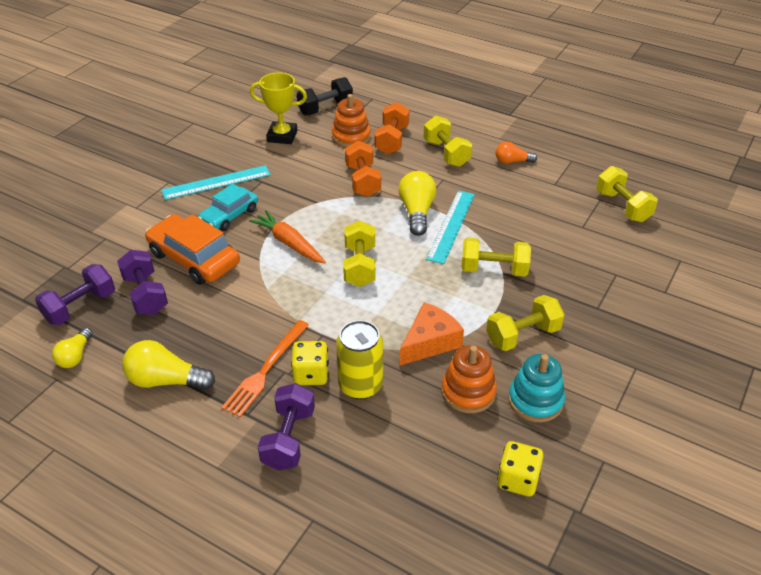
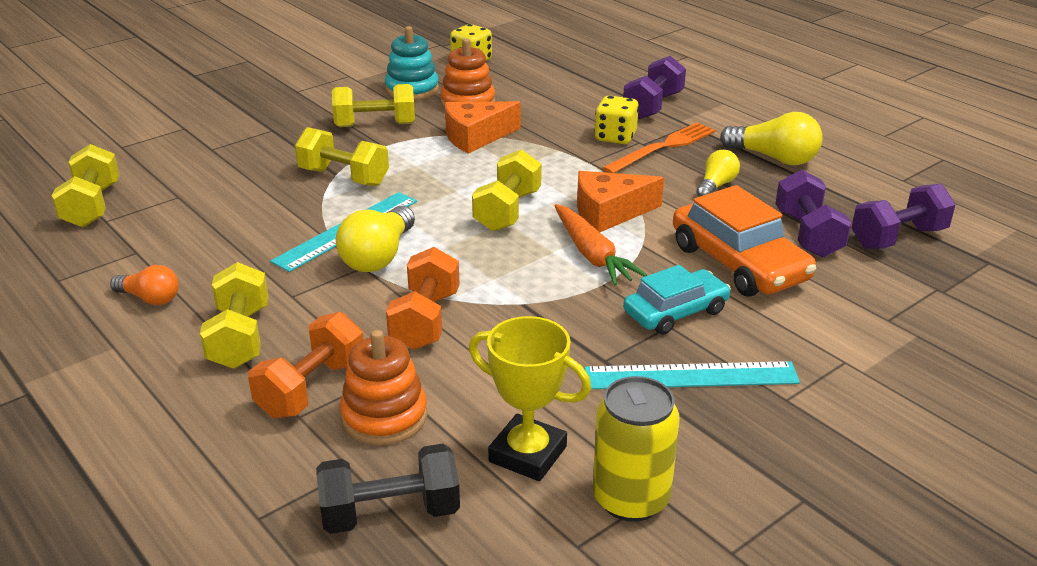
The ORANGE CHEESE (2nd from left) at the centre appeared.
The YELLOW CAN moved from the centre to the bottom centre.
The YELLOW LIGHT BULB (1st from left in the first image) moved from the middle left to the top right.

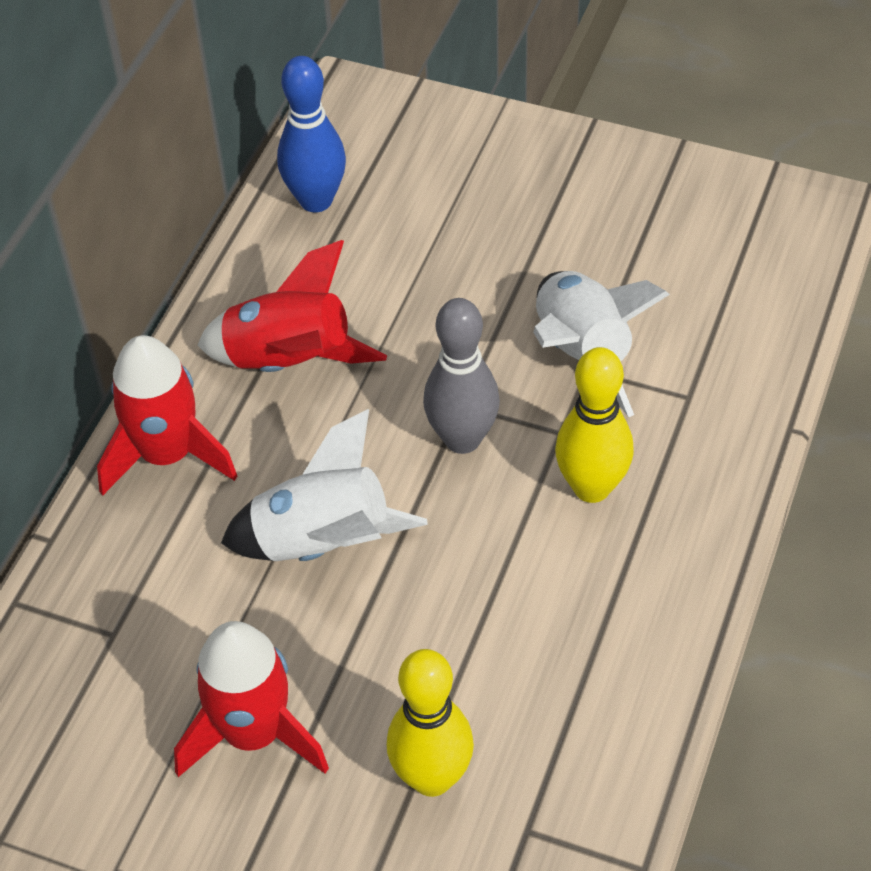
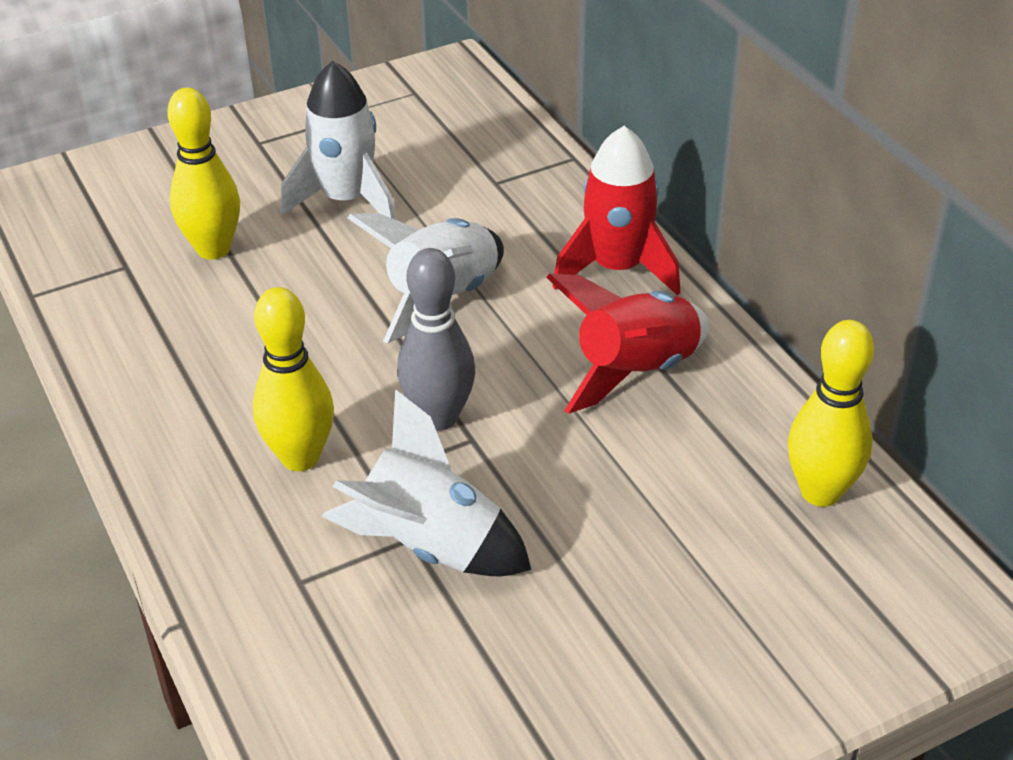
The RED ROCKET (2nd from left) at the bottom left became the WHITE ROCKET (1st from left) at the top centre.
The BLUE BOWLING PIN at the top centre became the YELLOW BOWLING PIN (3rd from left) at the middle right.

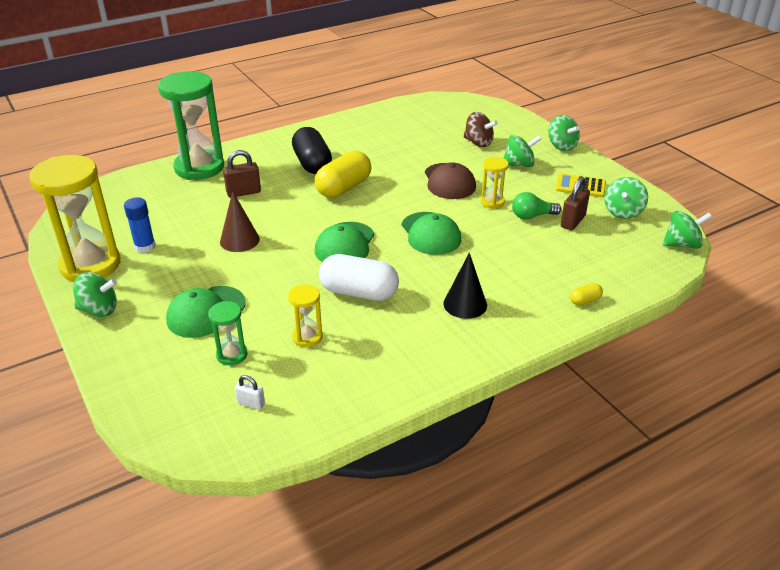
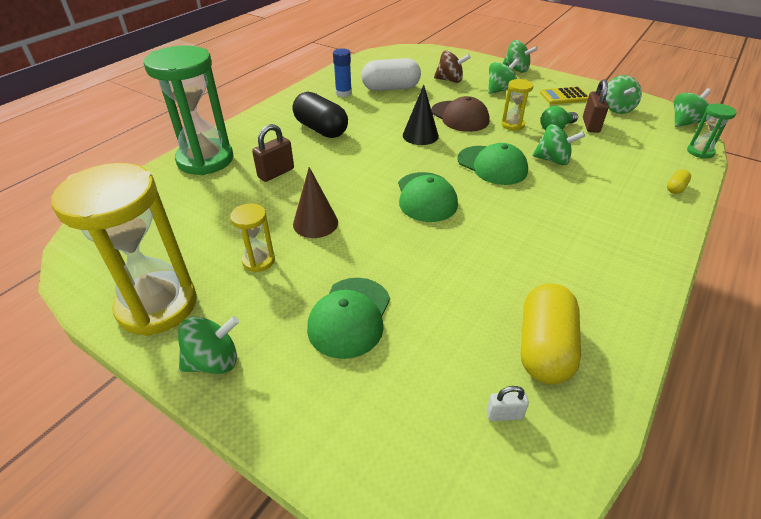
The YELLOW HOURGLASS (2nd from left) moved from the centre to the middle left.
The BLUE GLUE STICK moved from the middle left to the top centre.
The WHITE CAPSULE moved from the centre to the top centre.
The BLACK CONE moved from the centre to the top centre.
The YELLOW CAPSULE (1st from left) moved from the top centre to the middle right.
The GREEN SPINNING TOP (4th from left) at the top right appeared.
The GREEN HOURGLASS (2nd from left) moved from the middle left to the top right.

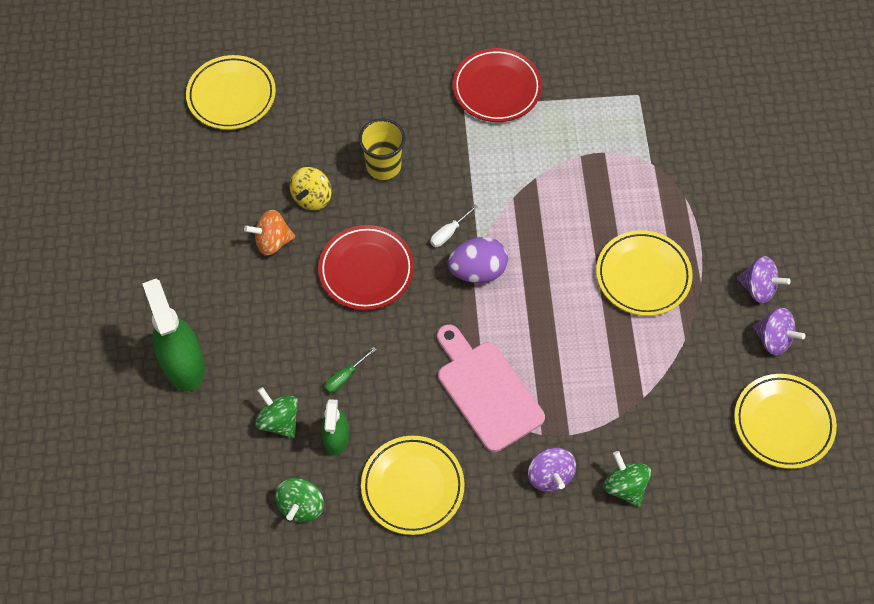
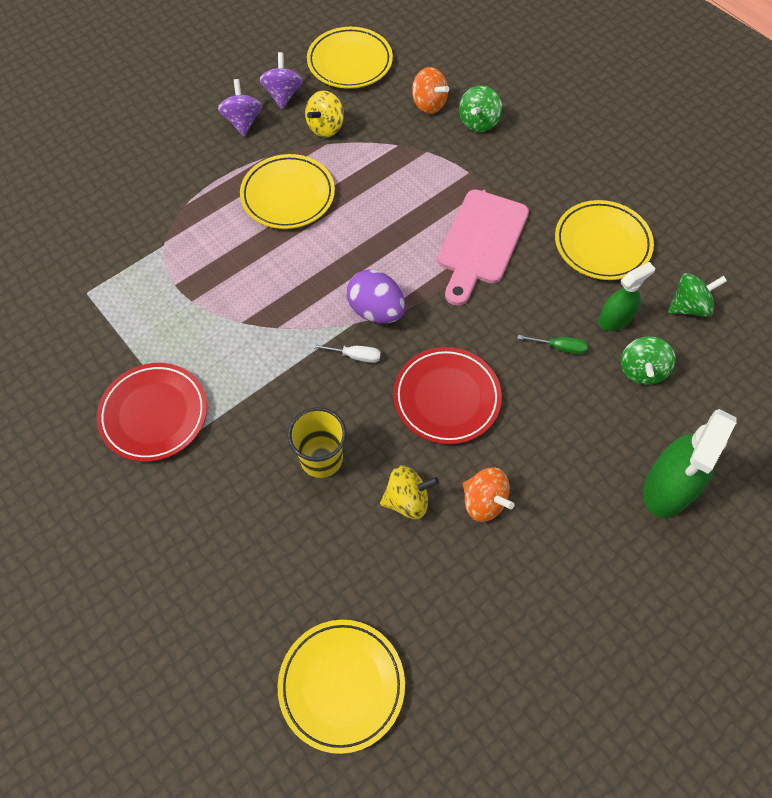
The YELLOW SPINNING TOP (1st from left) at the top centre appeared.
The ORANGE SPINNING TOP (1st from left) at the top centre appeared.
The PURPLE SPINNING TOP (1st from left) at the bottom centre disappeared.

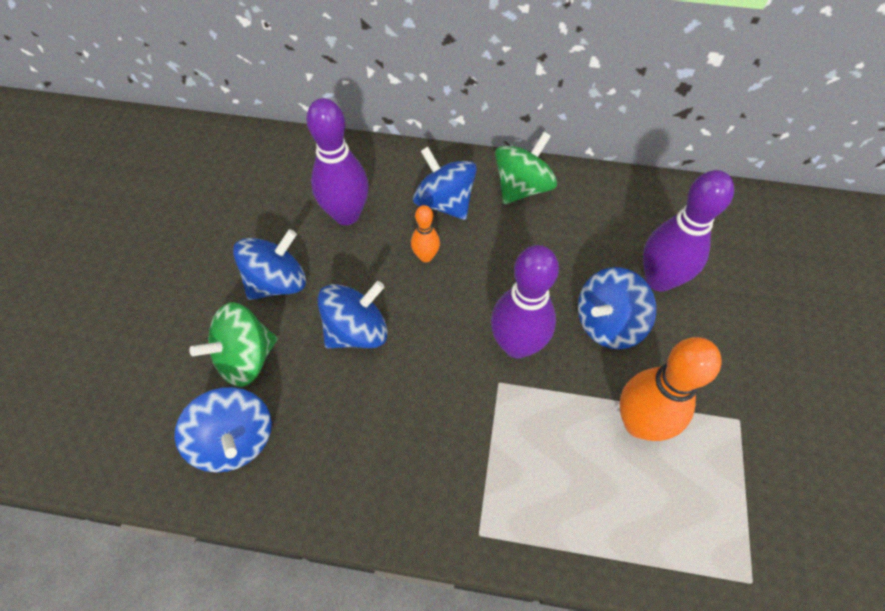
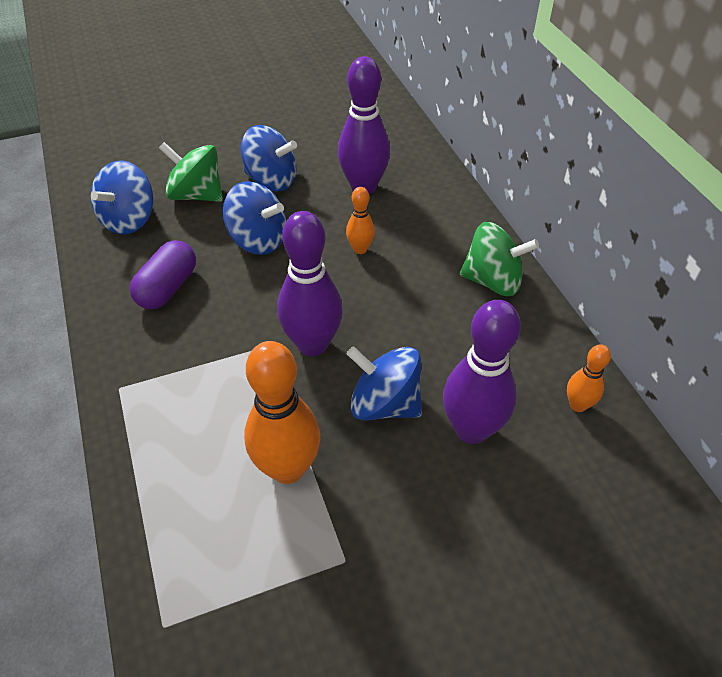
The PURPLE CAPSULE at the middle left appeared.
The ORANGE BOWLING PIN (3rd from left) at the middle right appeared.
The BLUE SPINNING TOP (4th from left) at the top centre disappeared.

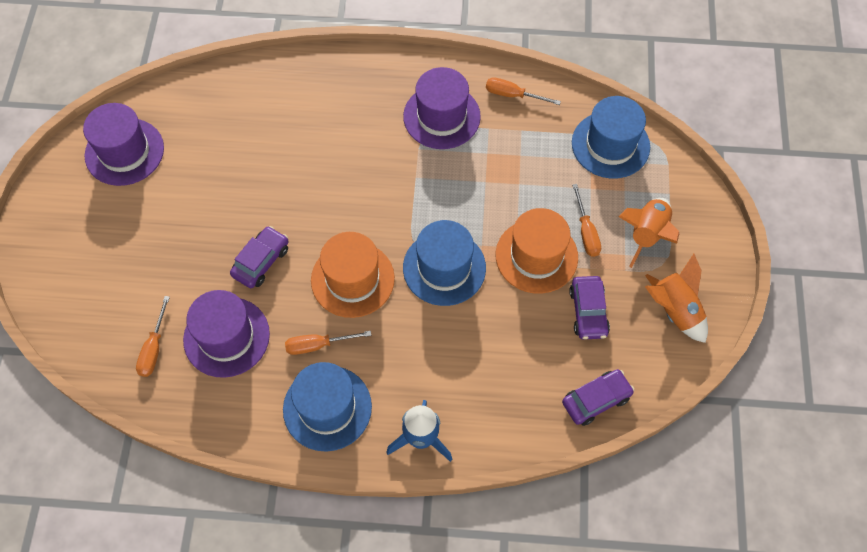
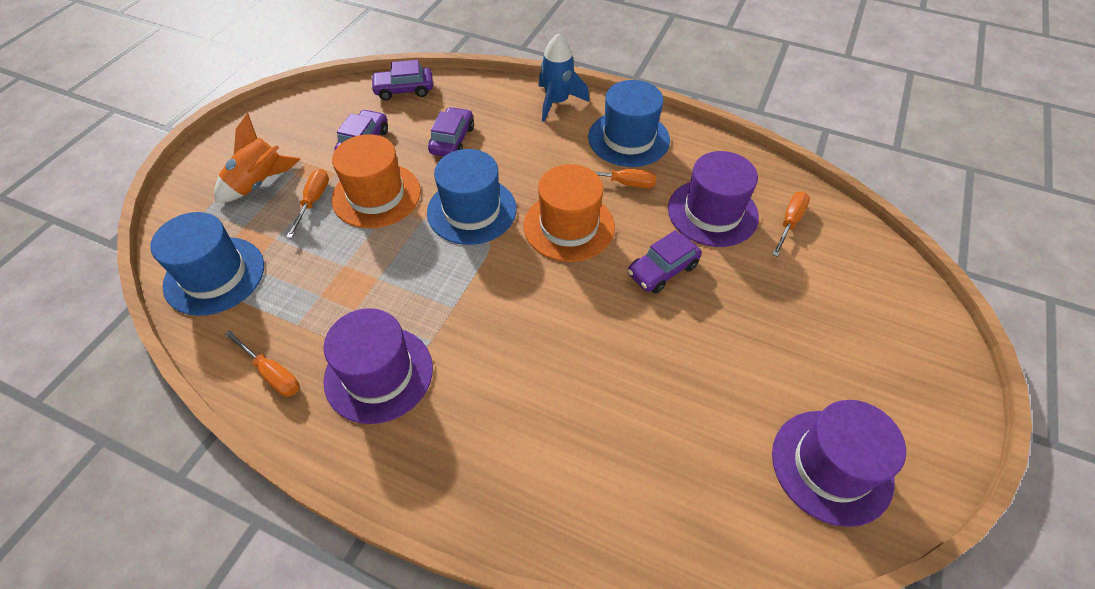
The PURPLE CAR (3rd from left) at the top centre appeared.
The ORANGE ROCKET (2nd from left) at the middle right disappeared.

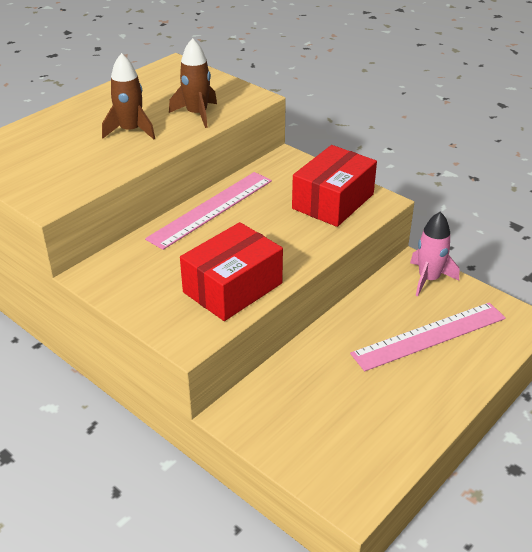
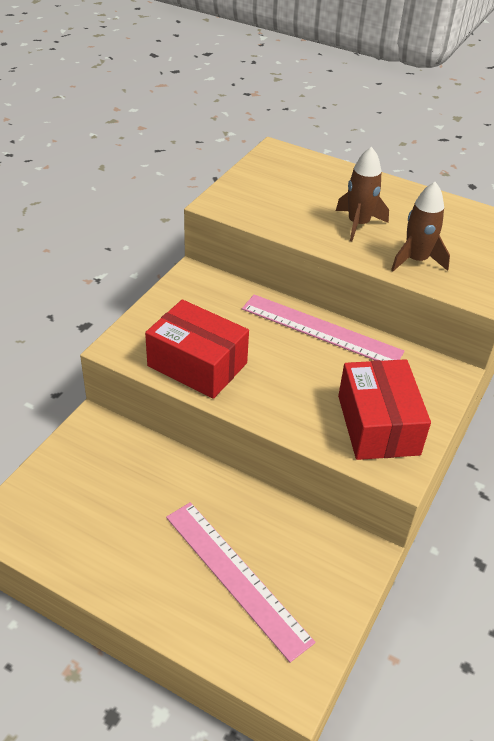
The RED BOX (2nd from left) at the centre turned 60 degrees clockwise.
The PINK ROCKET at the middle right disappeared.

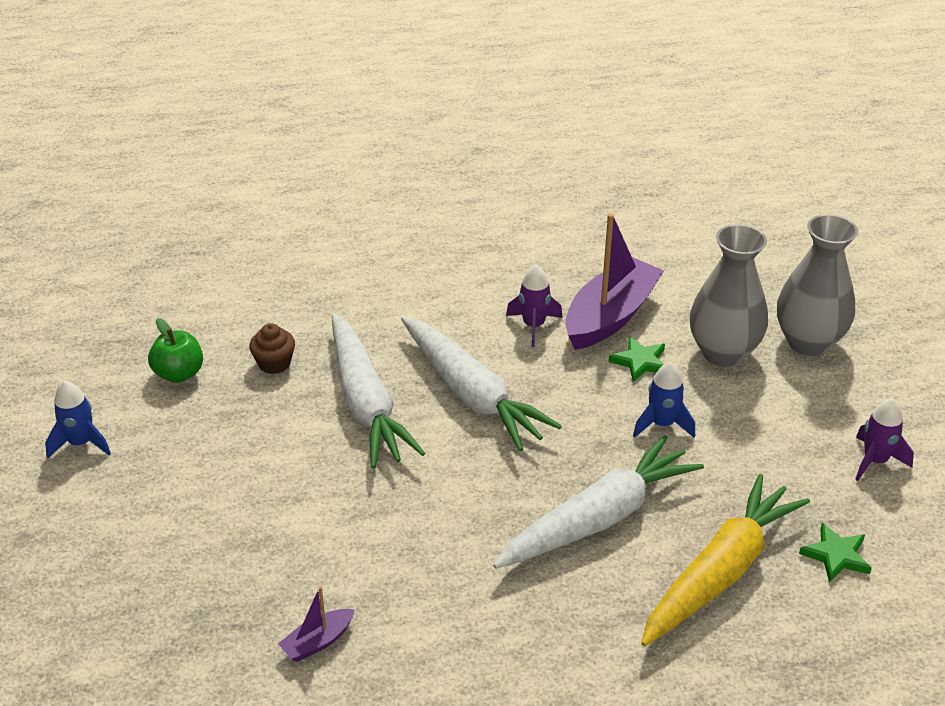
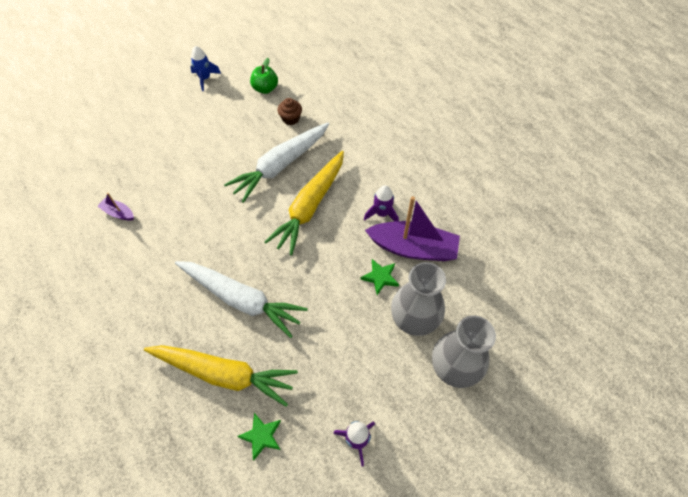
The WHITE CARROT (2nd from left) at the centre became the YELLOW CARROT (2nd from left) at the centre.
The BLUE ROCKET (2nd from left) at the middle right disappeared.

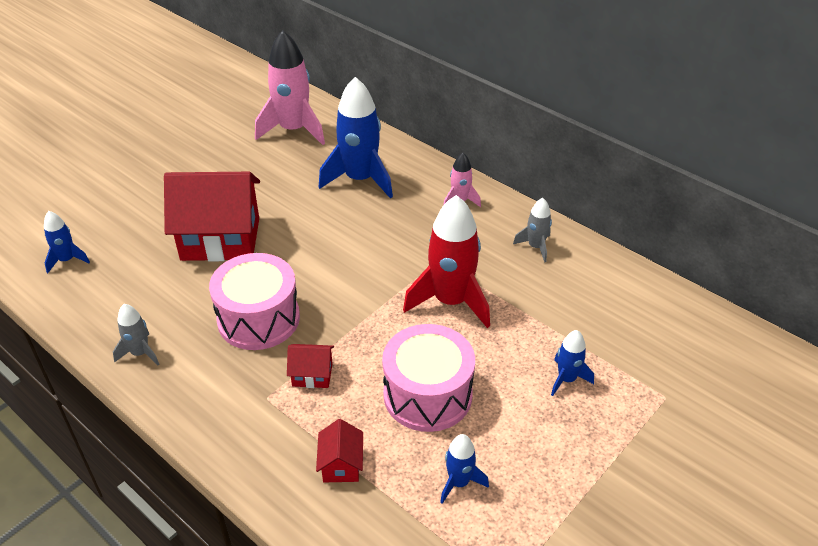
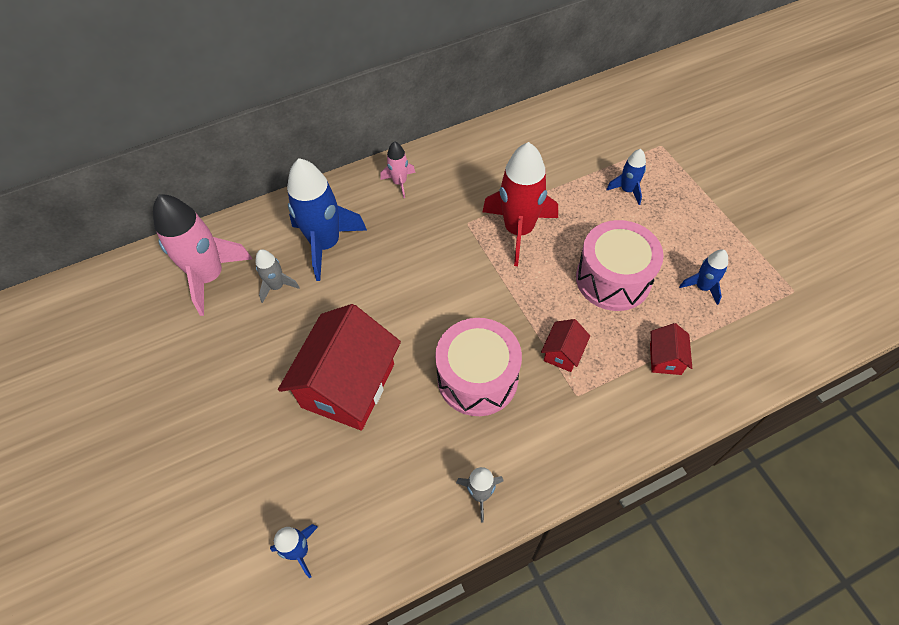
The GREY ROCKET (2nd from left in the first image) moved from the centre to the middle left.
The RED HOUSE (3rd from left) at the bottom centre turned 75 degrees clockwise.

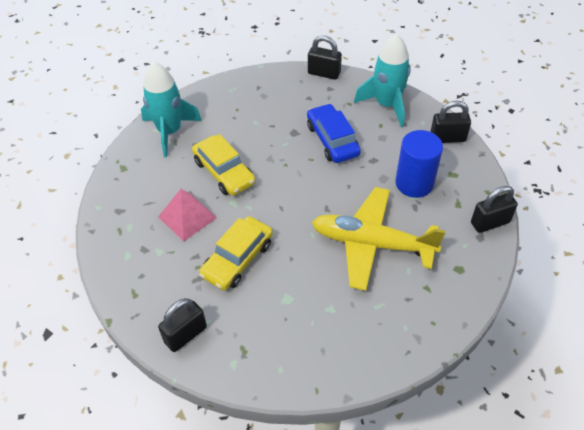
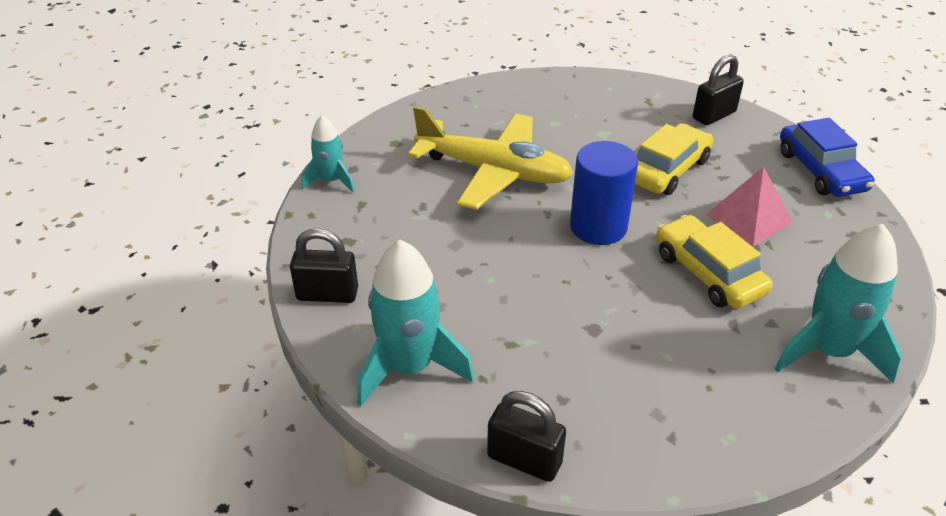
The BLACK PADLOCK (4th from left) at the middle right was replaced by the TURQUOISE ROCKET (1st from left) at the top centre.
The BLUE CYLINDER moved from the middle right to the centre.
The BLUE CAR moved from the top centre to the top right.

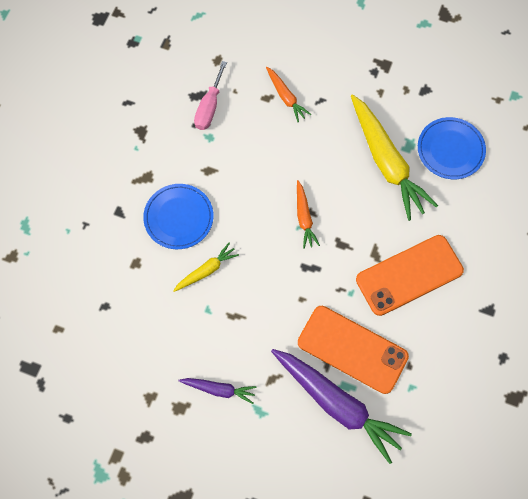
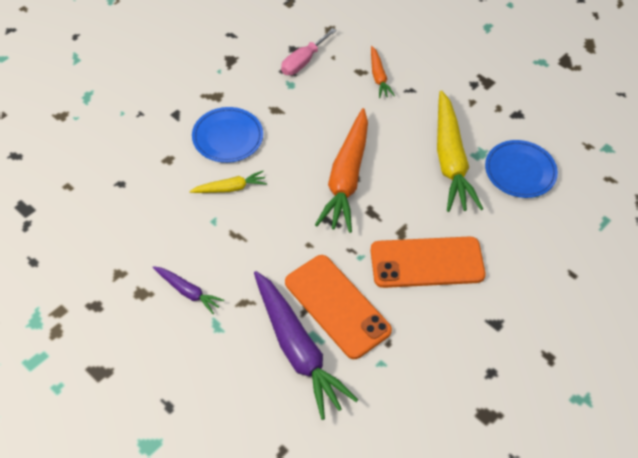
The ORANGE CARROT (2nd from left in the first image) at the centre changed to 2.03 times the size.

